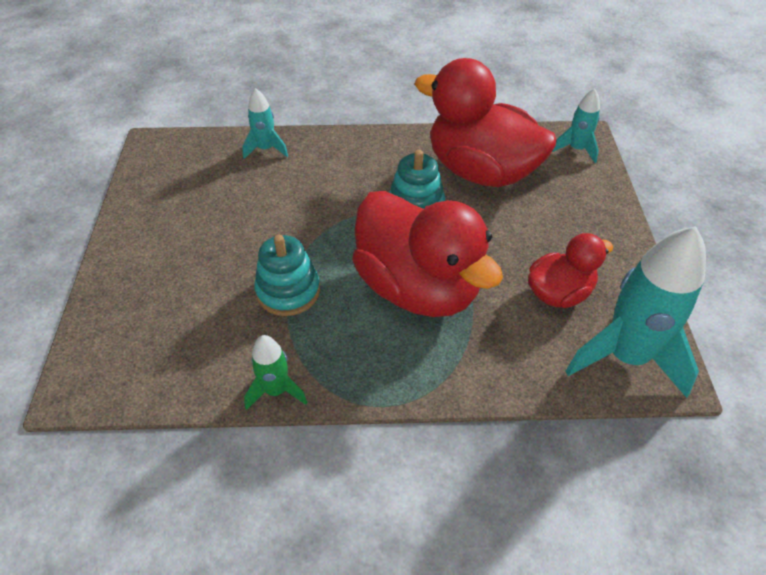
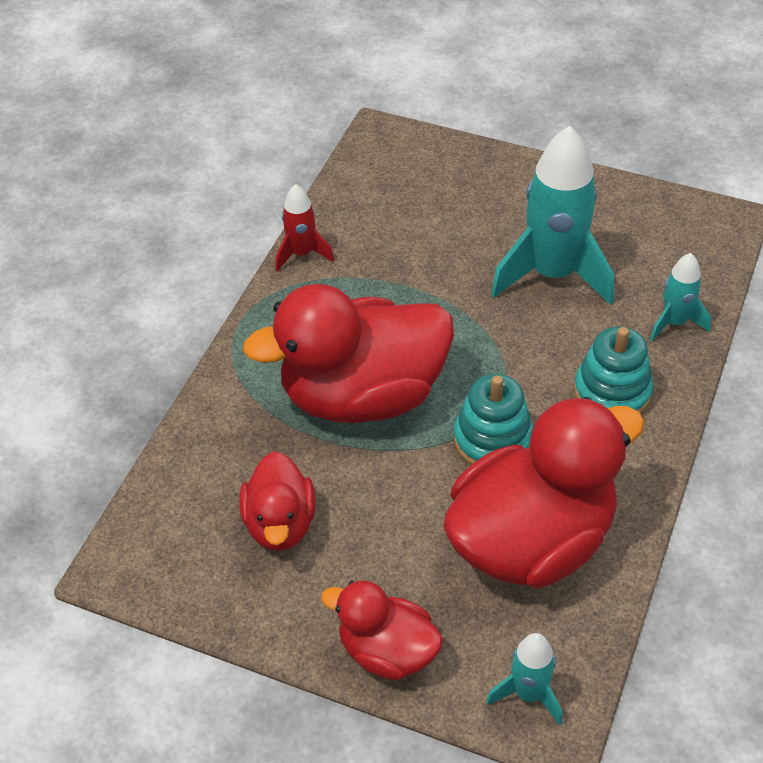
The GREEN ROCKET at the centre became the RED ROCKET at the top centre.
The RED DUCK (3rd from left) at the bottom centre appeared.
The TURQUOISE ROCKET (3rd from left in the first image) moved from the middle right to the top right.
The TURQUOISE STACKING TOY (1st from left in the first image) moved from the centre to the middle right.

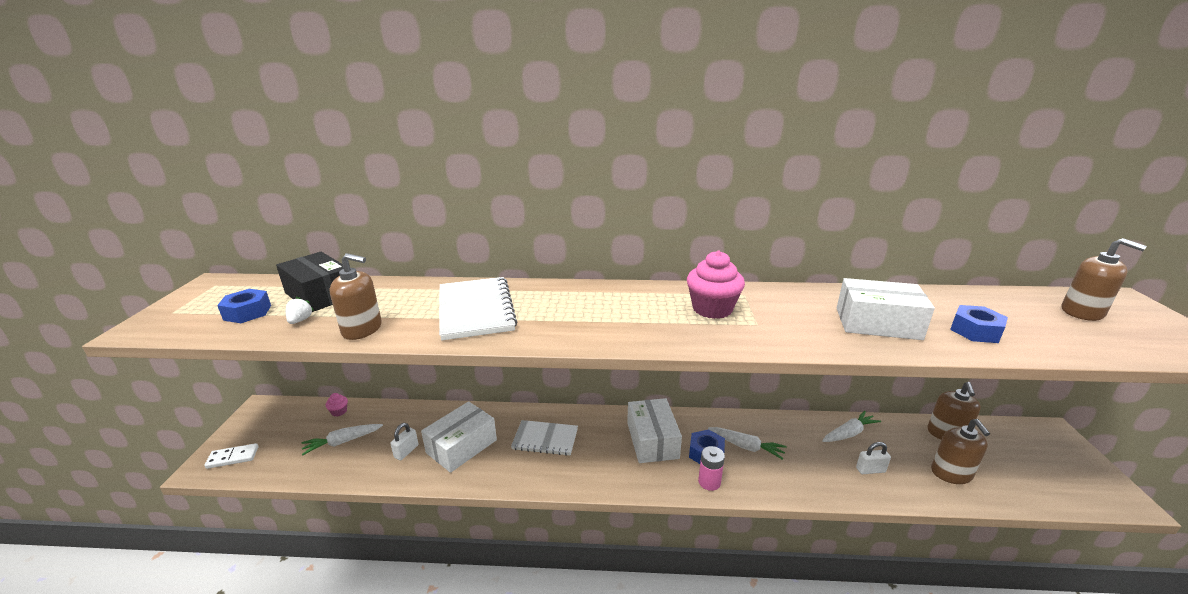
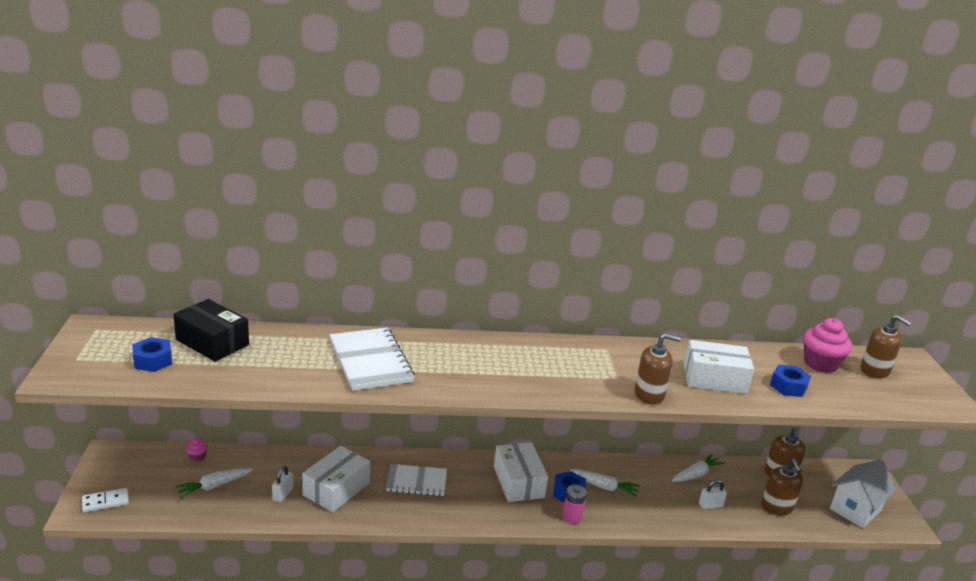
The BROWN SOAP DISPENSER (1st from left) moved from the middle left to the middle right.
The PINK CUPCAKE (2nd from left) moved from the centre to the middle right.
The WHITE HOUSE at the bottom right appeared.
The WHITE STRAWBERRY at the middle left disappeared.

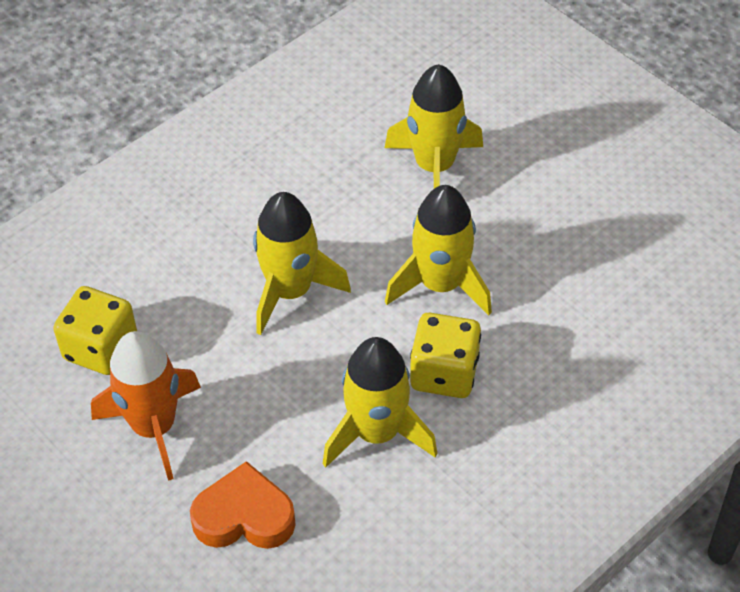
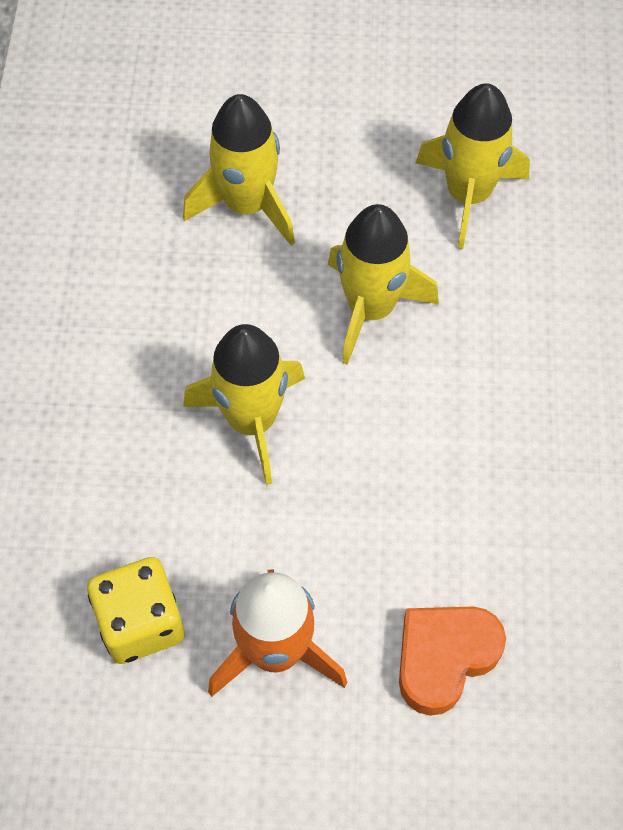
The YELLOW ROCKET (2nd from left in the first image) moved from the bottom centre to the top right.
The YELLOW DICE (2nd from left) at the centre disappeared.

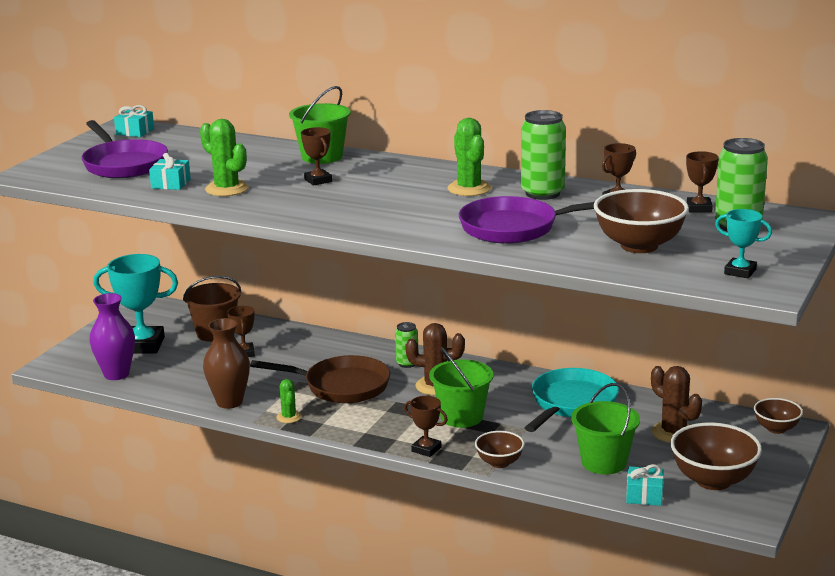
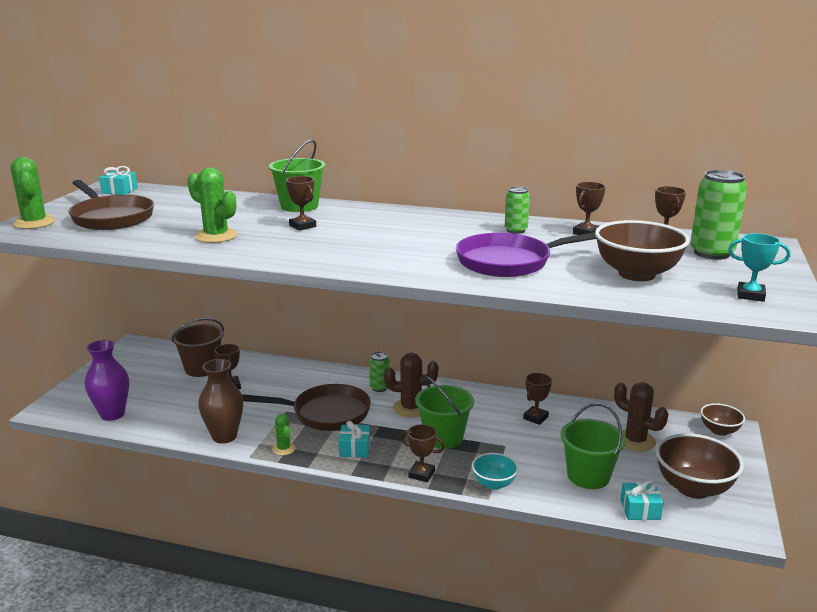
The GREEN CACTUS (3rd from left in the first image) moved from the top centre to the top left.
The PURPLE PAN (1st from left) at the top left became the BROWN PAN (1st from left) at the middle left.
The TURQUOISE GIFT (2nd from left) moved from the top left to the bottom centre.
The BROWN BOWL (1st from left) at the bottom centre became the TURQUOISE BOWL at the bottom centre.
The GREEN CAN (2nd from left) at the top centre changed to 0.57 times the size.
The TURQUOISE PAN at the bottom right was replaced by the BROWN TROPHY (4th from left) at the centre.
The TURQUOISE TROPHY (1st from left) at the middle left disappeared.

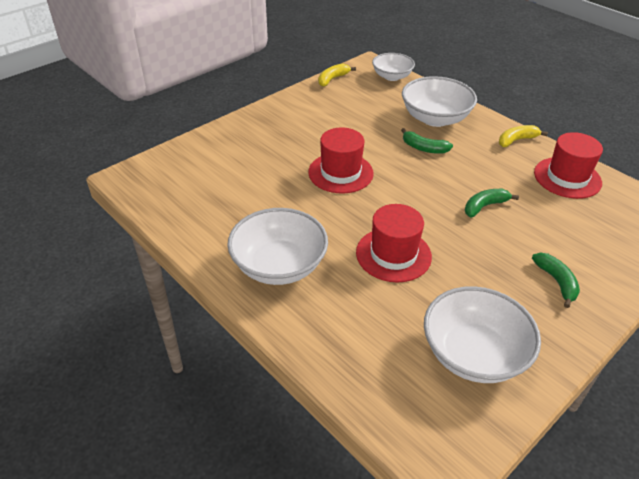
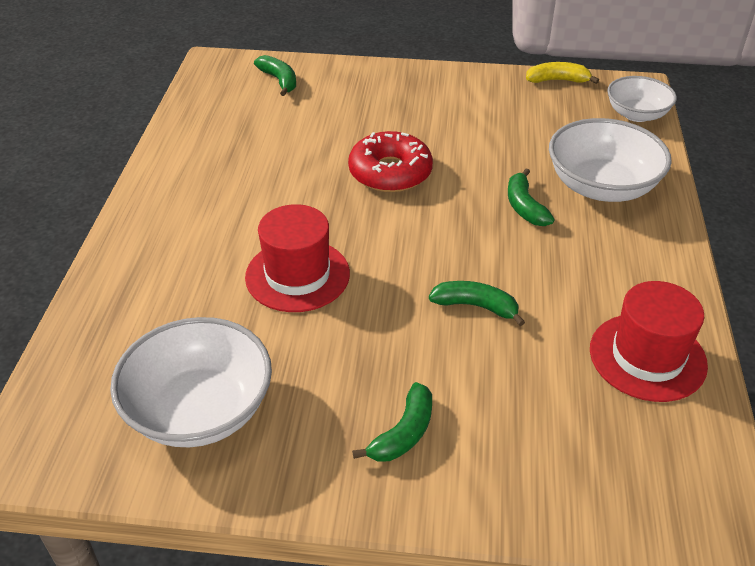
The GREEN BANANA (1st from left) at the top centre appeared.
The RED HAT (1st from left) at the centre was replaced by the RED DONUT at the top centre.
The WHITE BOWL (1st from left) at the centre disappeared.
The YELLOW BANANA (2nd from left) at the top right disappeared.

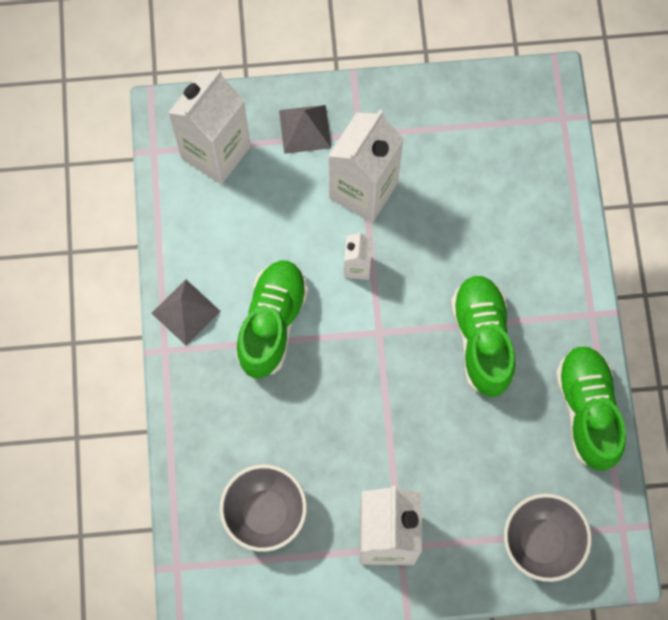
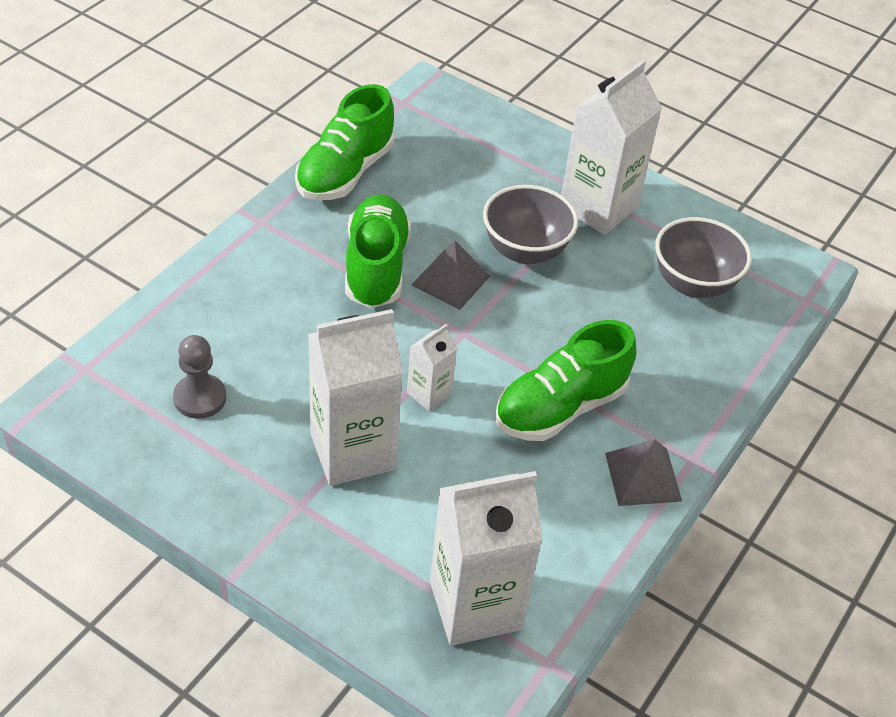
The GREY PAWN at the middle left appeared.
The GREEN SHOE (2nd from left) at the middle right turned 150 degrees clockwise.
The GREY PYRAMID (2nd from left in the first image) moved from the top centre to the centre.
The GREY BOWL (2nd from left in the first image) moved from the bottom right to the top centre.

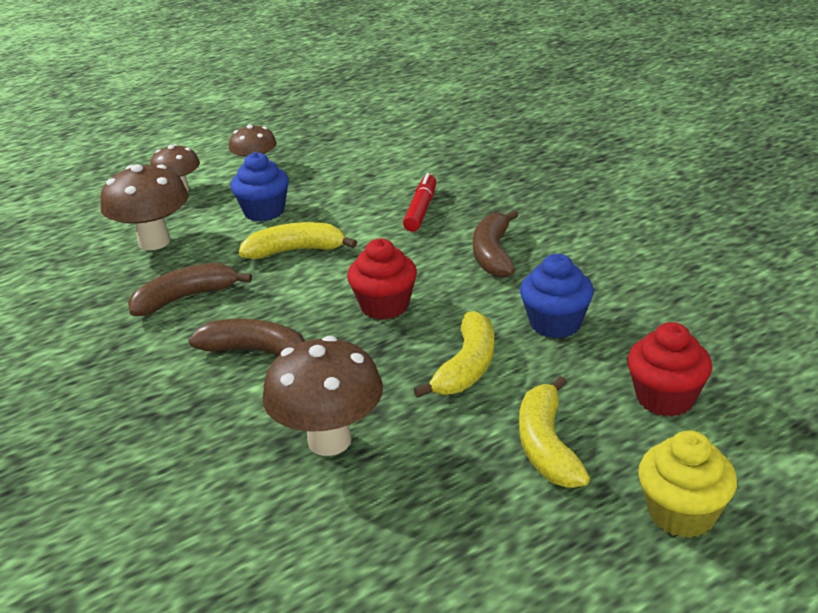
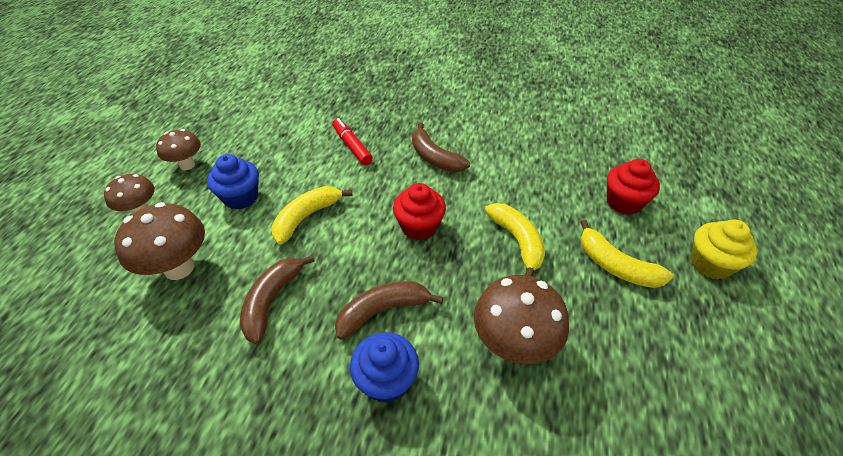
The BLUE CUPCAKE (2nd from left) moved from the middle right to the bottom centre.

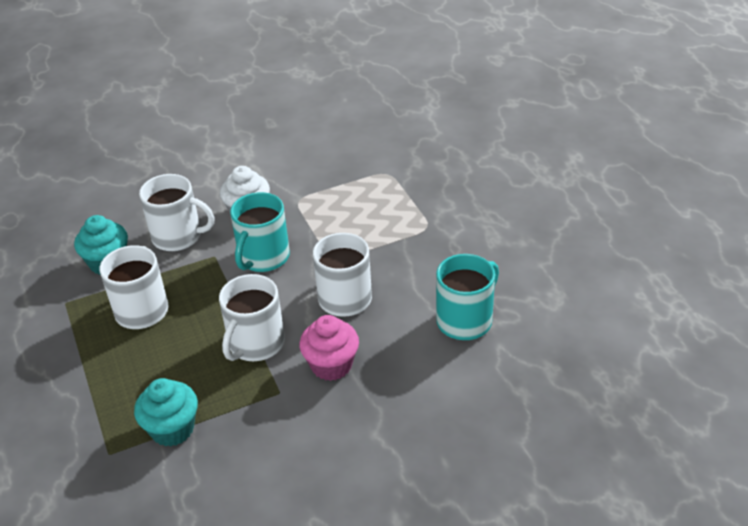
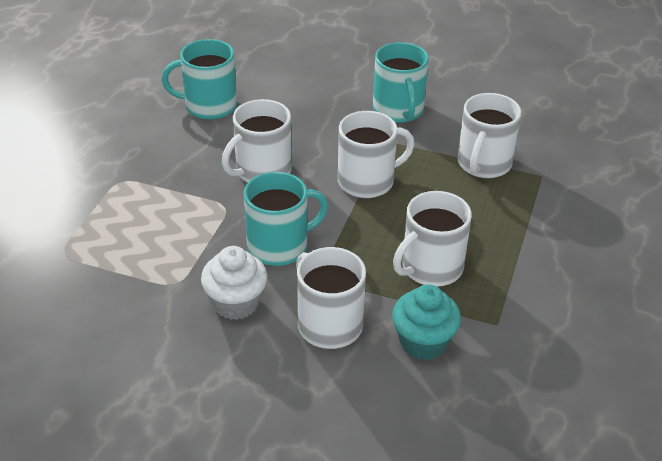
The TURQUOISE MUG (3rd from left) at the top centre appeared.
The TURQUOISE CUPCAKE (2nd from left) at the bottom left was replaced by the WHITE MUG (5th from left) at the top right.
The PINK CUPCAKE at the centre disappeared.

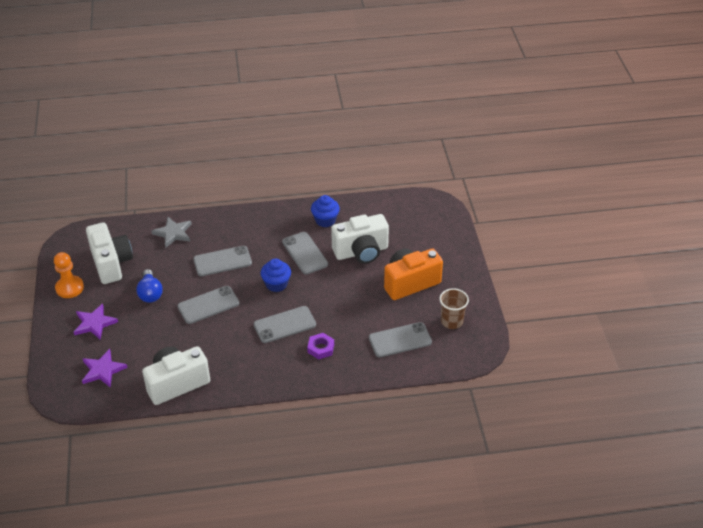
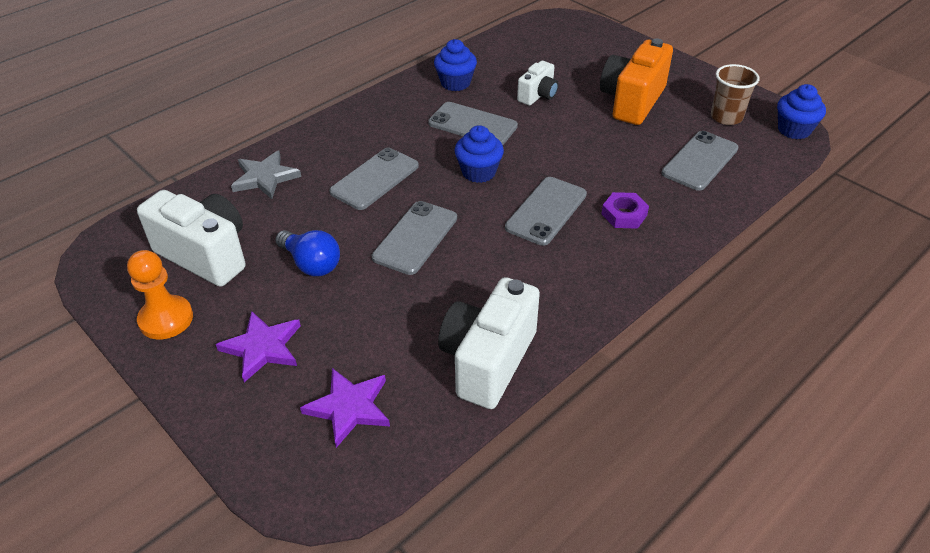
The WHITE CAMERA (3rd from left) at the centre changed to 0.55 times the size.
The BLUE CUPCAKE (3rd from left) at the top right appeared.

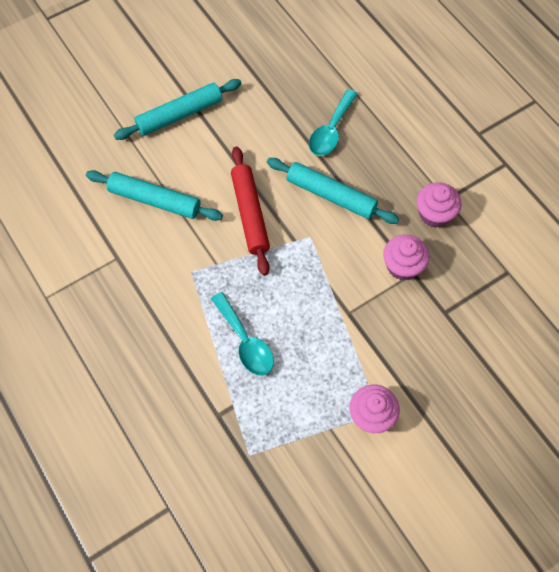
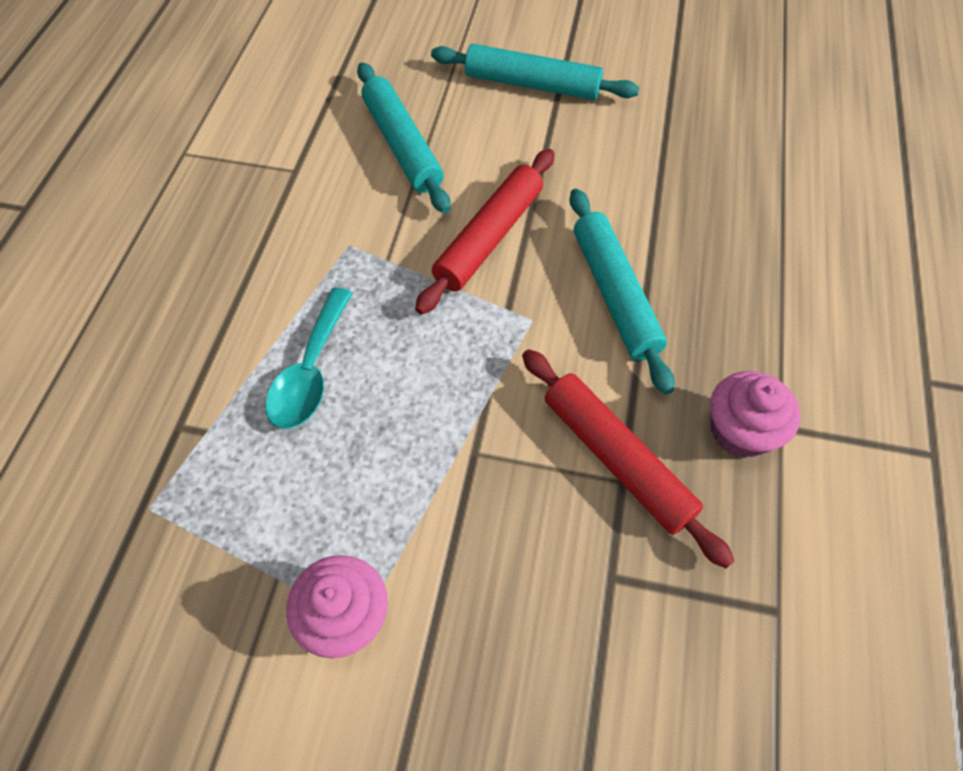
The PINK CUPCAKE (2nd from left) at the middle right was replaced by the RED ROLLING PIN (2nd from left) at the centre.
The TURQUOISE SPOON (2nd from left) at the top centre disappeared.

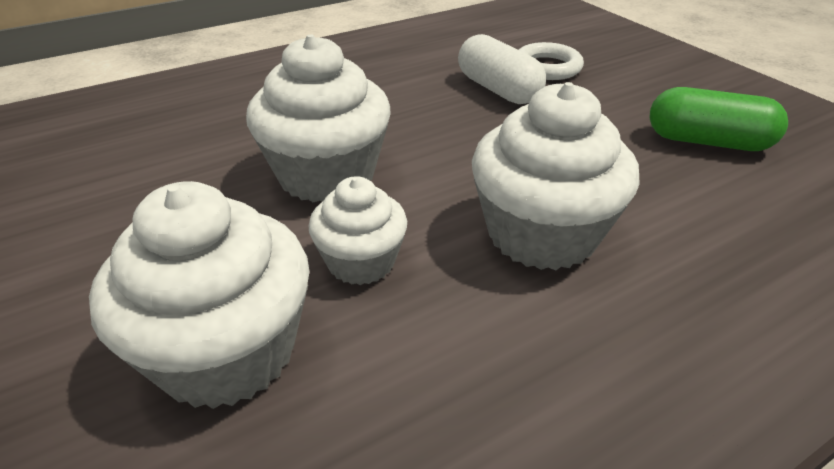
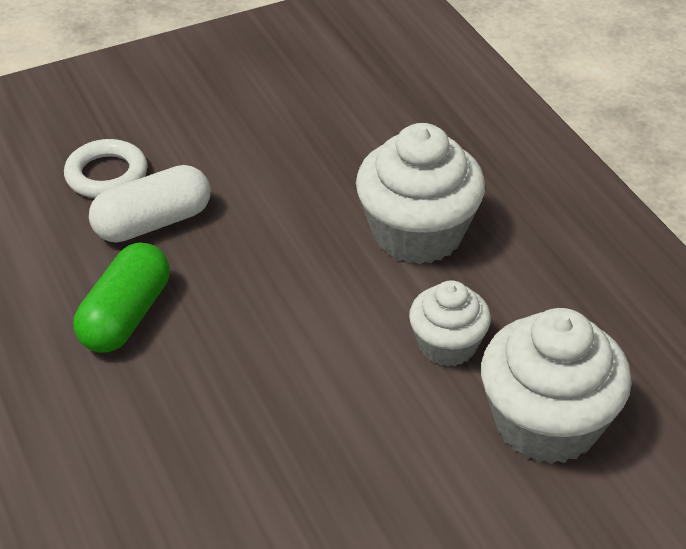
The GREEN CAPSULE moved from the top right to the middle left.
The WHITE CUPCAKE (2nd from left) at the top centre disappeared.

